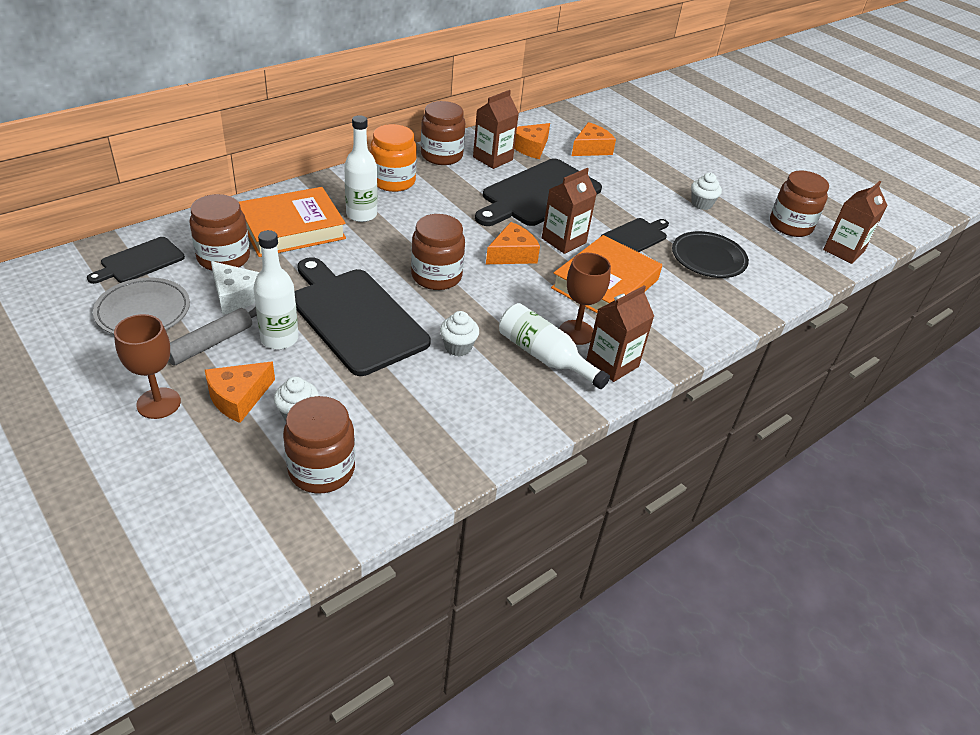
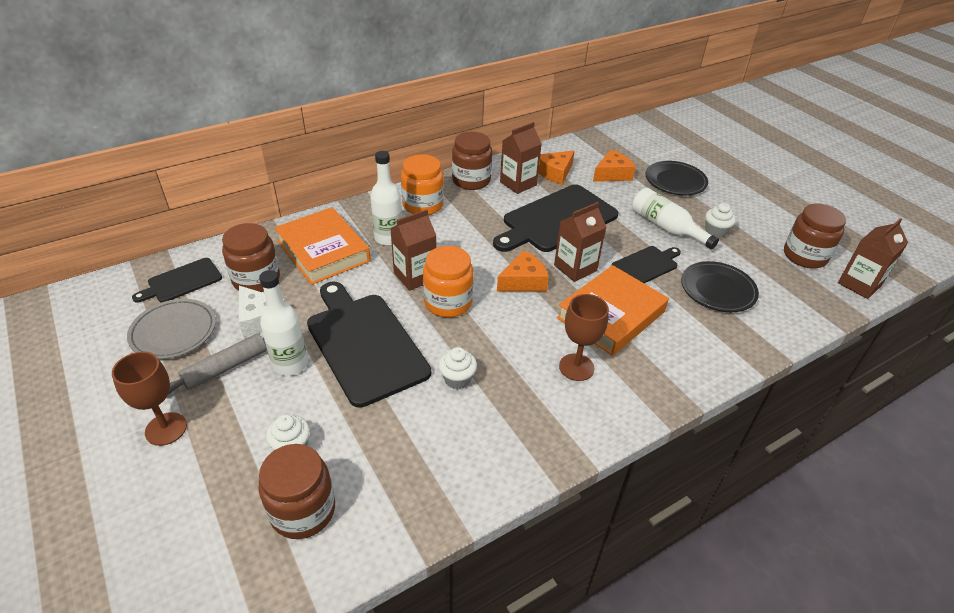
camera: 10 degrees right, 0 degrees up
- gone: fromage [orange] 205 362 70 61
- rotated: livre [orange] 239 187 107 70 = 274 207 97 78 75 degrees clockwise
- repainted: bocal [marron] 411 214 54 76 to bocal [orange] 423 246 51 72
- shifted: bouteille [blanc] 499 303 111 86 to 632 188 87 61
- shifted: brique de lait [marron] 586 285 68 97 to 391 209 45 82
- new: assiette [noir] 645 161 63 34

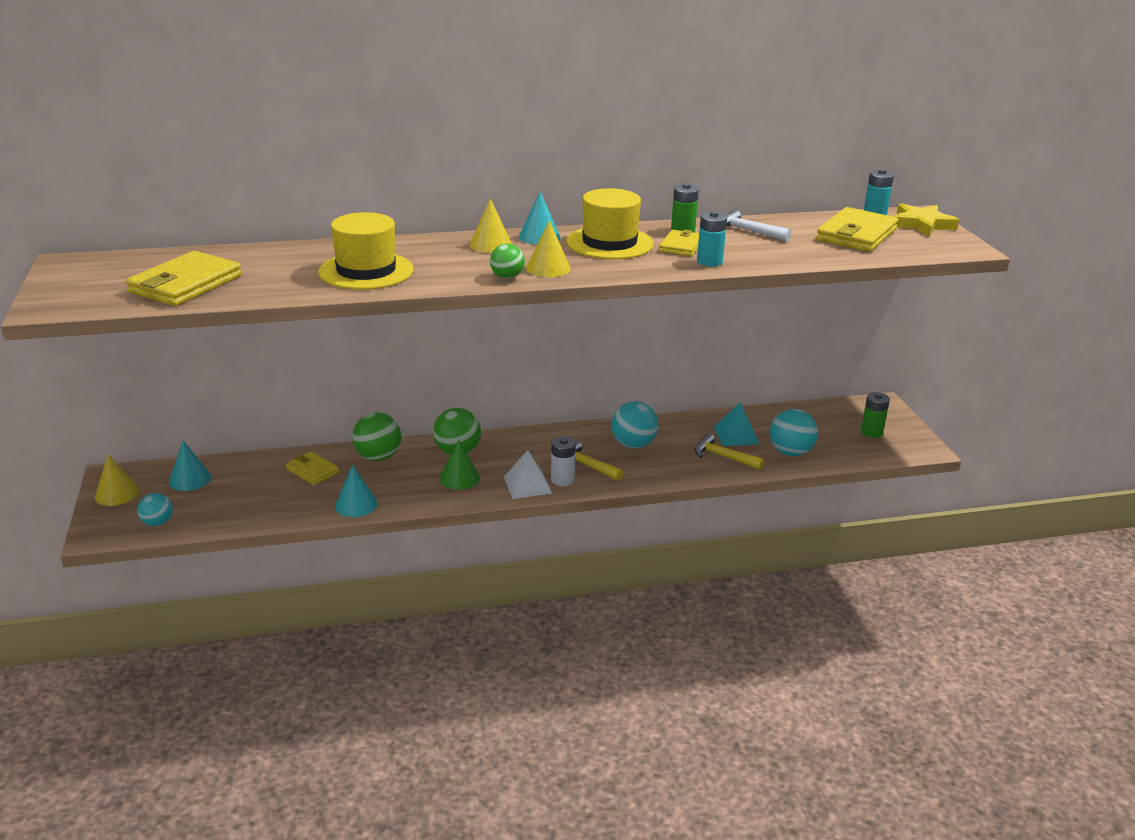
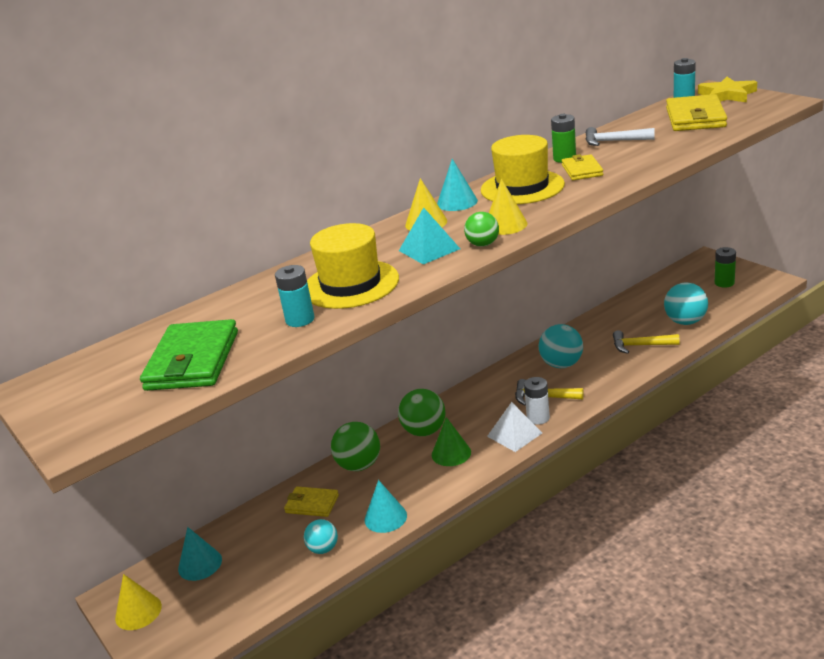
camera: 20 degrees left, 0 degrees up
- repainted: portefeuille [jaune] 126 251 115 55 to portefeuille [vert] 140 319 98 72
- shifted: balle [turquoise] 137 493 36 33 to 304 519 34 35
- shifted: pile [turquoise] 697 211 30 56 to 275 265 40 62
- shifted: pyramide [turquoise] 714 403 45 43 to 399 207 61 58

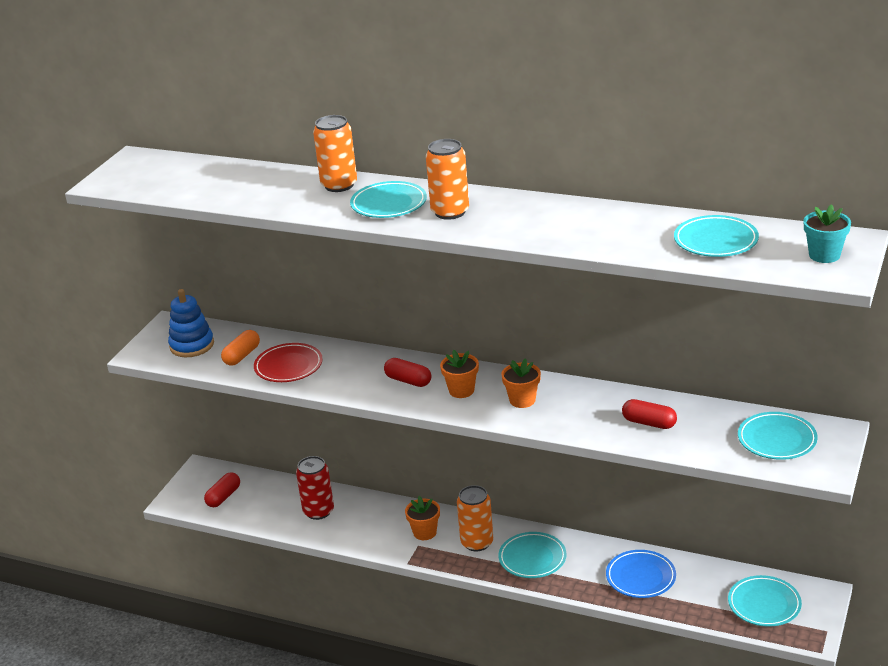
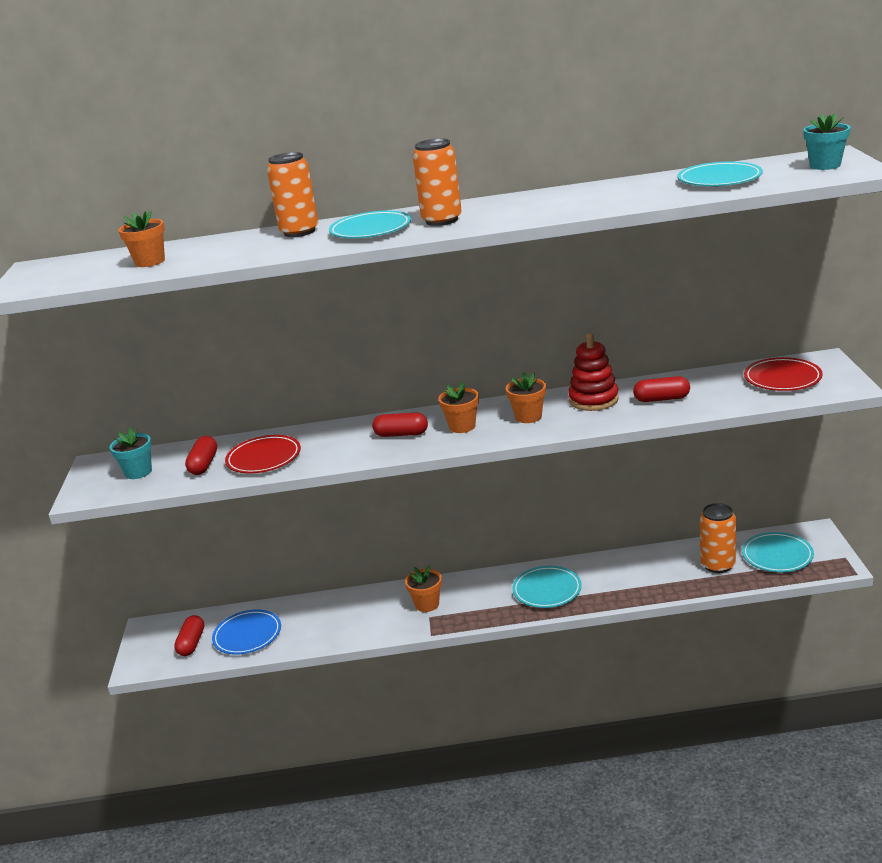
camera: 25 degrees left, 5 degrees down
- swapped: jouet à empiler [bleu] 168 289 46 68 to pot de fleurs [turquoise] 109 427 43 52
- repainted: gélule [orange] 221 330 39 36 to gélule [rouge] 185 436 32 39
- gone: canette [rouge] 296 456 38 64
- shifted: canette [orange] 457 485 36 66 to 700 503 36 70
- shifted: assiette [bleu] 606 550 70 48 to 212 609 69 46
- repainted: assiette [turquoise] 738 412 80 48 to assiette [rouge] 744 357 79 34
- new: pot de fleurs [orange] 118 211 47 56
- new: jouet à empiler [rouge] 568 333 51 78

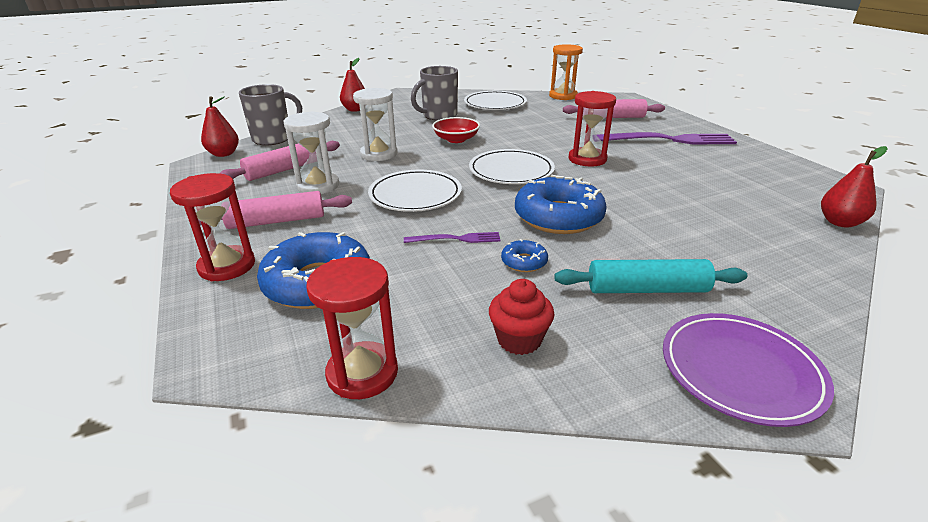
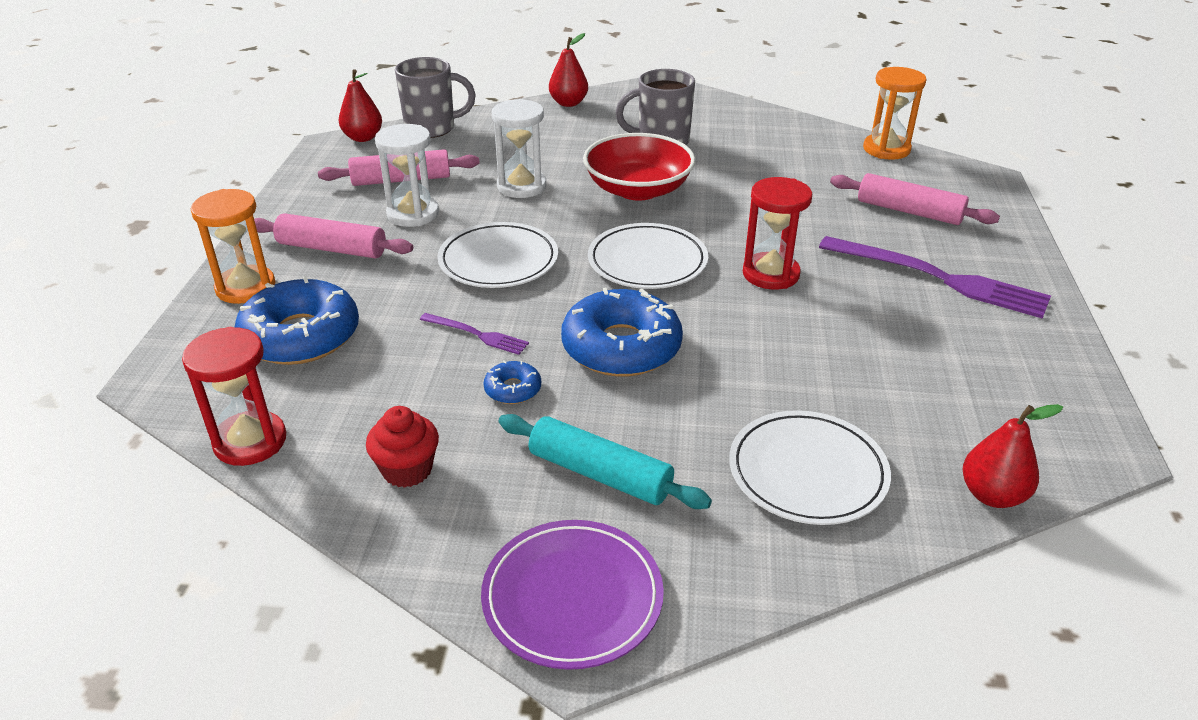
camera: 30 degrees right, 5 degrees up
- repainted: sablier [rouge] 170 173 85 108 to sablier [orange] 191 189 84 115
- scaled: bol [rouge] 432 117 48 26 = 583 133 113 68 x1.62
- shifted: assiette [blanc] 464 91 63 19 to 729 410 162 115

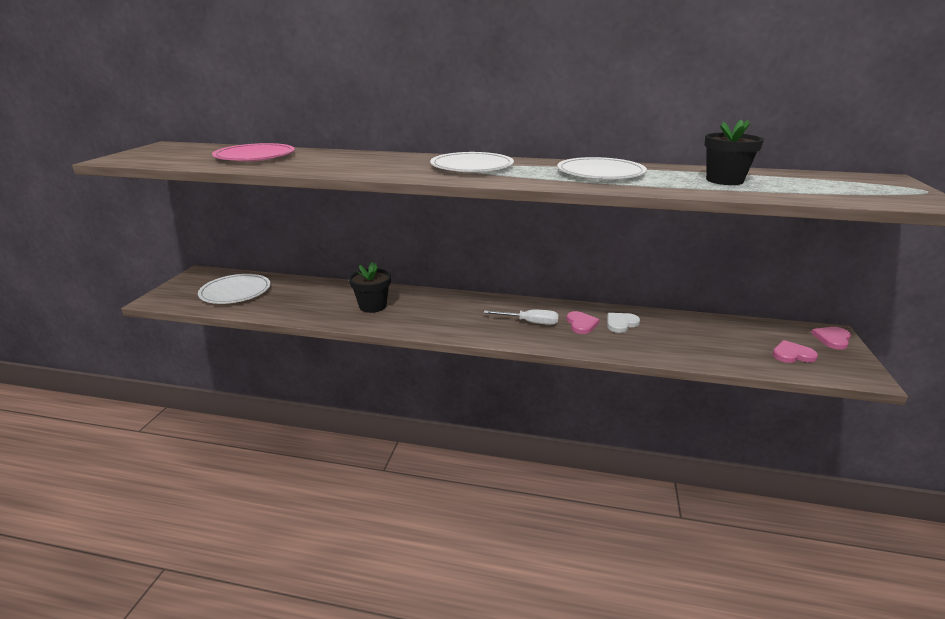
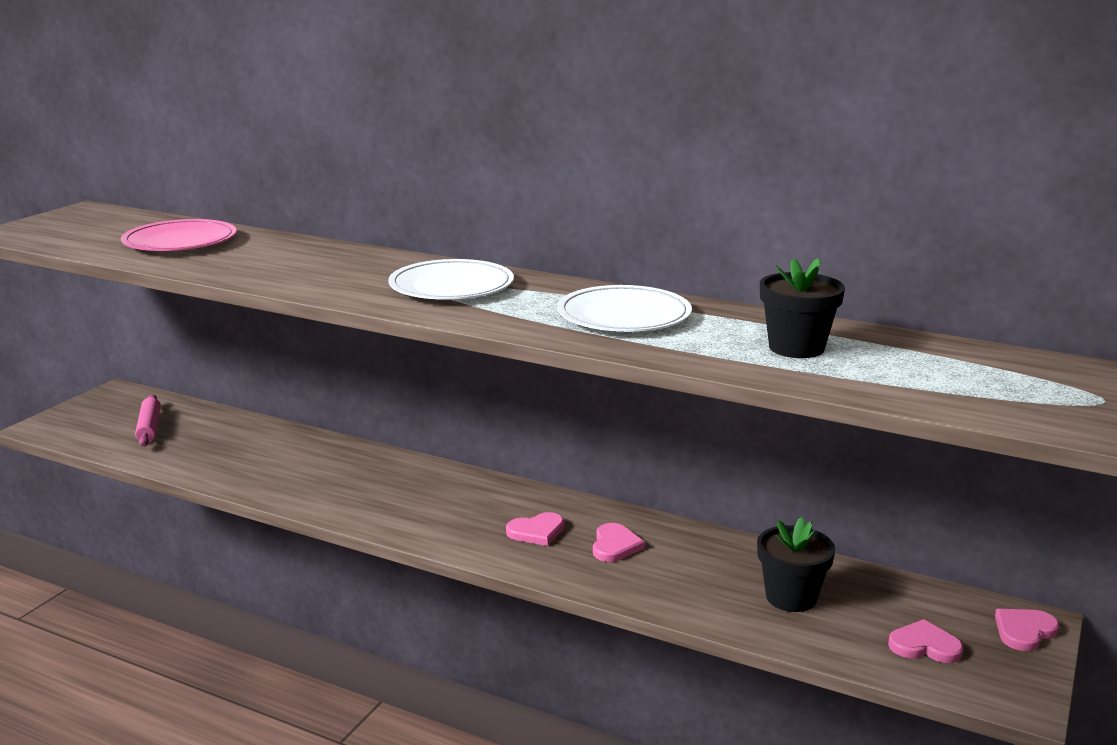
camera: 15 degrees right, 5 degrees down
- swapped: assiette [blanc] 198 274 73 30 to rouleau à pâtisserie [rose] 135 395 26 52
- shifted: pot de fleurs [noir] 349 262 42 51 to 757 517 78 95
- swapped: tournevis [blanc] 484 310 74 15 to cœur [rose] 506 512 58 34
- gone: cœur [blanc] 607 313 33 20

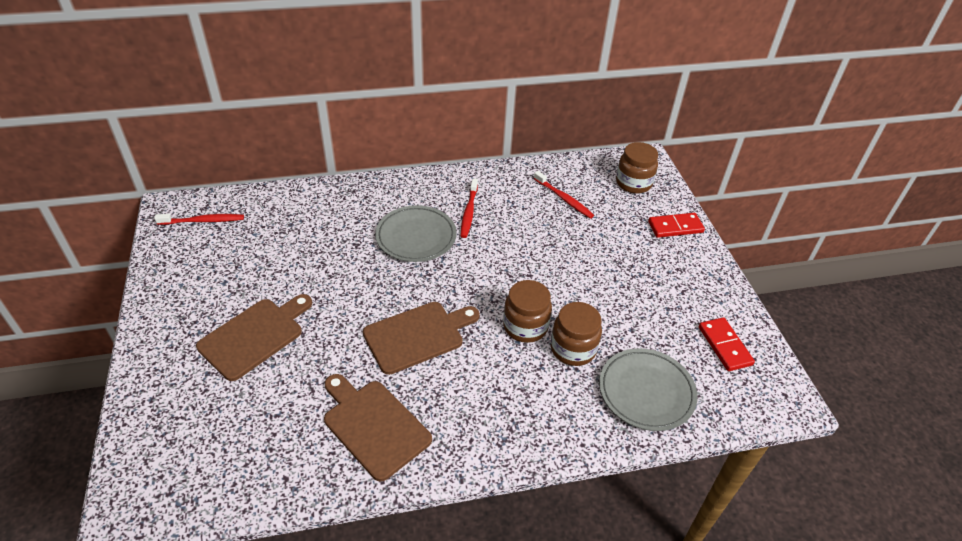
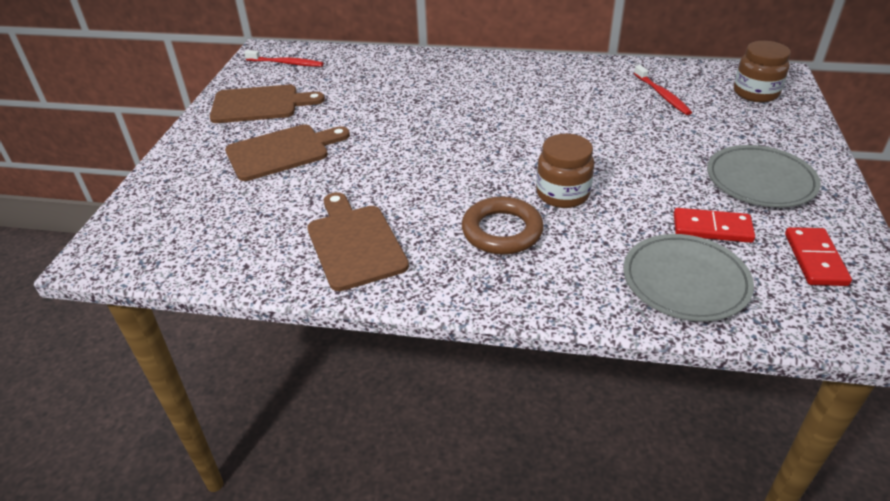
camera: 25 degrees right, 5 degrees down
- shifted: planche à découper [marron] 363 302 117 73 to 210 85 115 38
- shifted: assiette [gris] 375 205 82 57 to 707 145 114 62
- gone: brosse à dents [rouge] 461 178 17 60
- gone: bocal [marron] 551 302 51 64
- shifted: domino [rouge] 648 213 57 25 to 674 208 81 35
- new: anneau [marron] 462 197 82 58

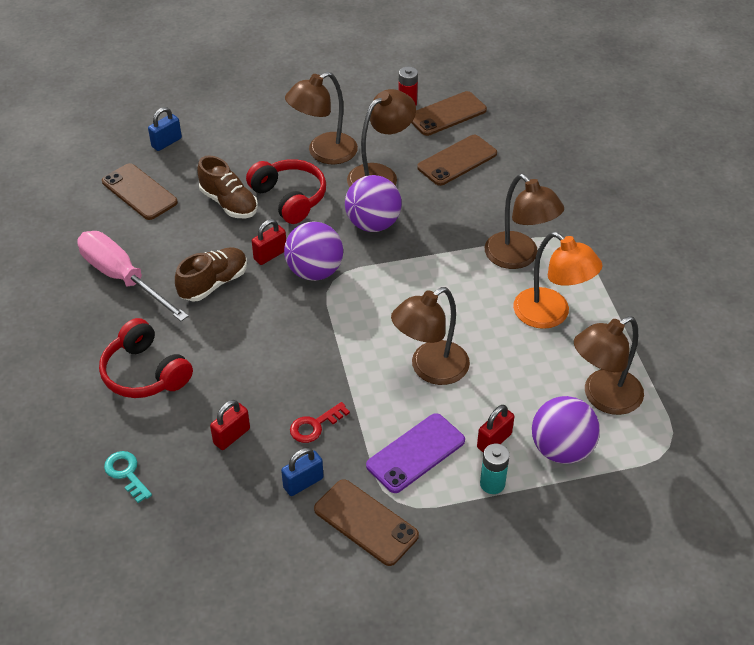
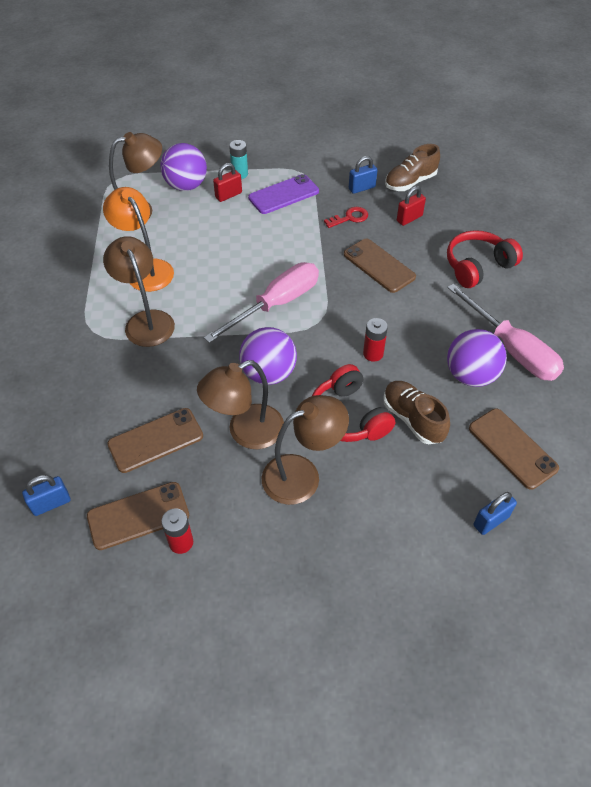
camera: 170 degrees left, 5 degrees up
- rotated: casque audio [rouge] 99 318 94 80 = 447 230 76 58 90 degrees counterclockwise
- gone: clé [turquoise] 104 451 48 52
- shifted: chaussure [marron] 175 247 72 55 to 385 144 55 47
- swapped: cadenas [rouge] 252 219 34 46 to pile [rouge] 363 318 25 44
- shifted: balle [violet] 284 222 59 59 to 447 329 60 58
- shifted: téléphone [marron] 314 479 105 87 to 344 239 72 54
- gone: lampe [marron] 391 287 79 98
- new: cadenas [bleu] 22 475 48 41
- new: tournevis [rose] 204 262 115 81

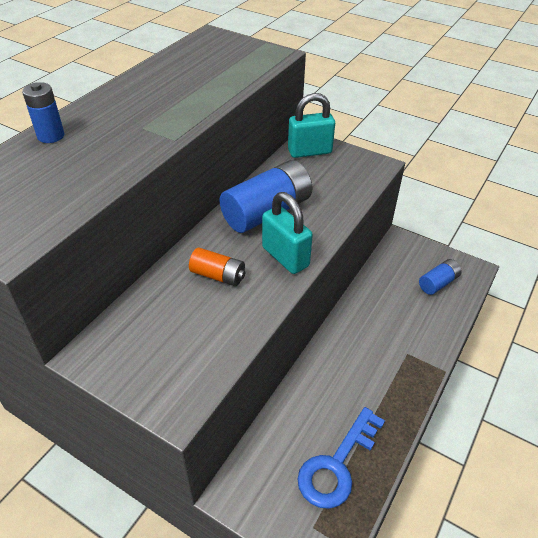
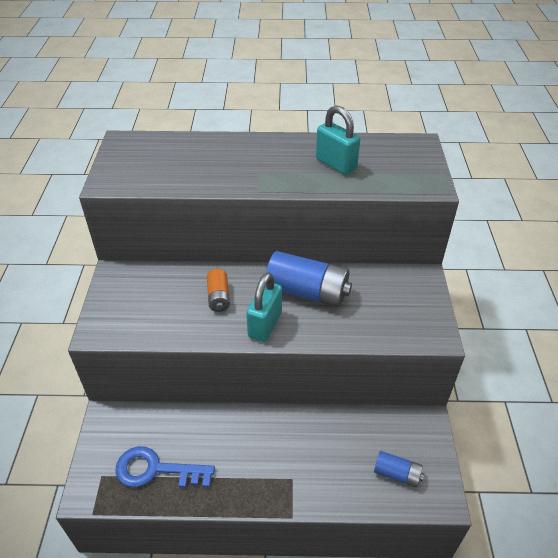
camera: 60 degrees right, 0 degrees up
- gone: pile [bleu] 22 82 42 61
- shifted: cadenas [turquoise] 288 93 47 65 to 316 105 44 70

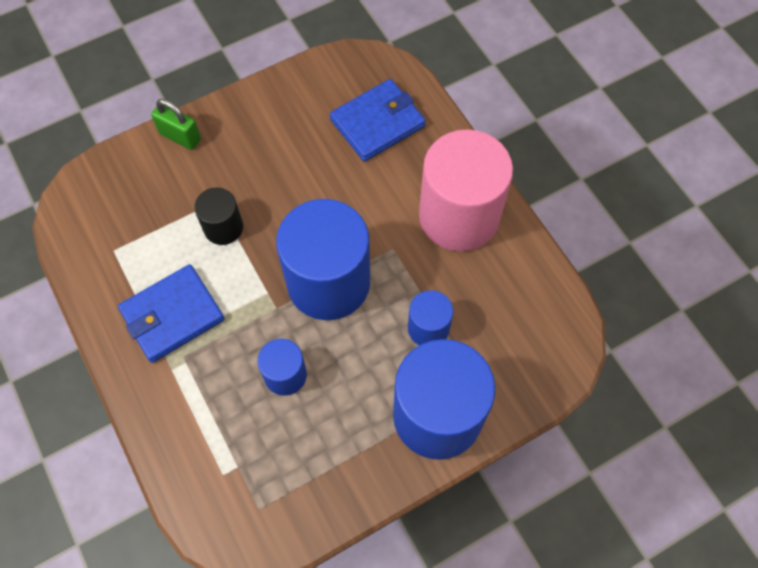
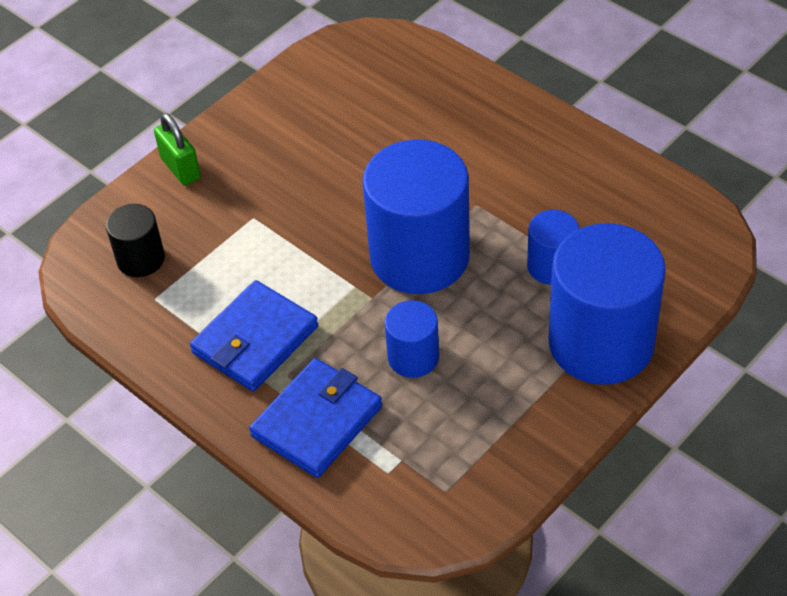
camera: 15 degrees left, 15 degrees down
- rotated: cadenas [vert] 151 99 50 51 = 154 113 47 72 45 degrees clockwise
- shifted: cylindre [noir] 194 188 49 57 to 106 204 59 73
- shifted: portefeuille [bleu] 330 79 96 83 to 249 358 133 120
- gone: cylindre [rose] 419 129 94 122

